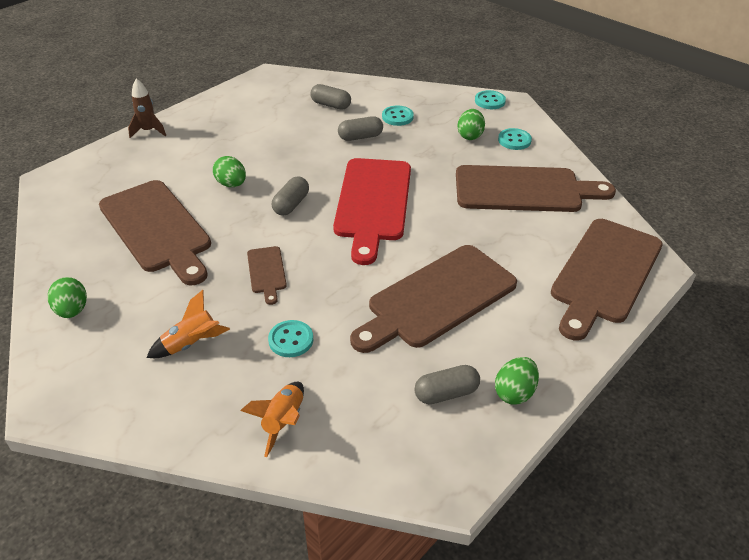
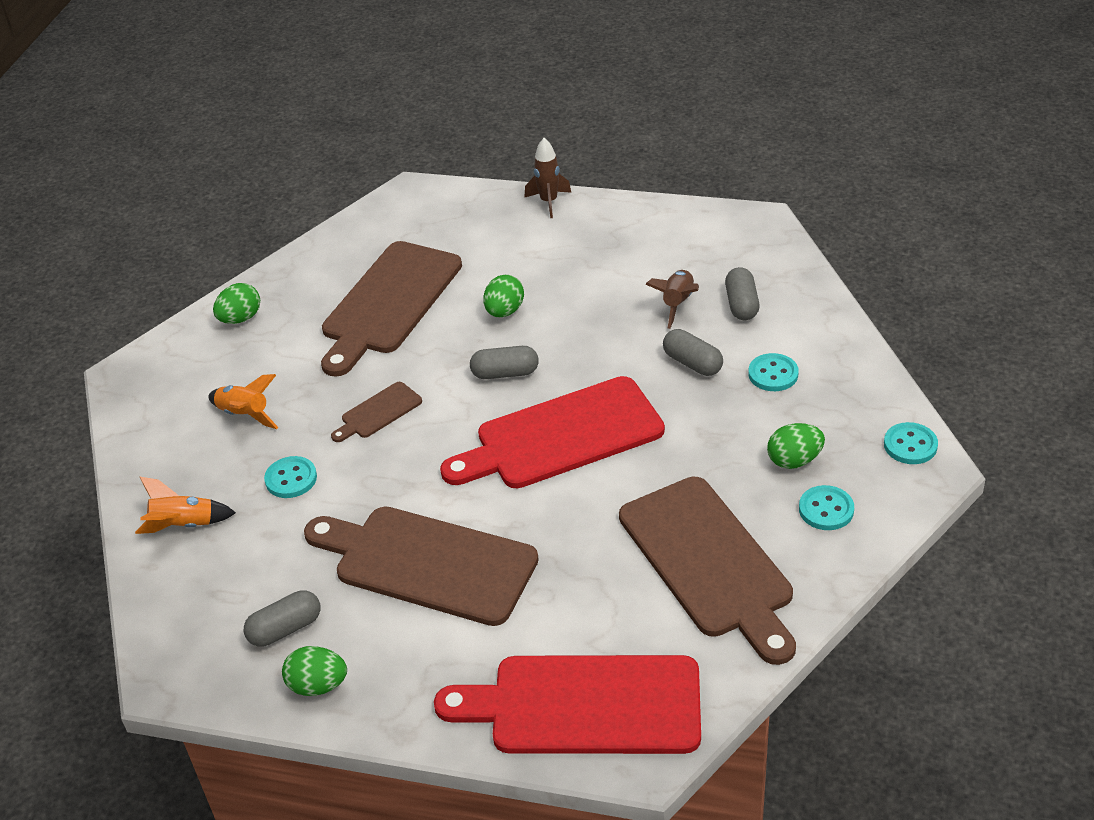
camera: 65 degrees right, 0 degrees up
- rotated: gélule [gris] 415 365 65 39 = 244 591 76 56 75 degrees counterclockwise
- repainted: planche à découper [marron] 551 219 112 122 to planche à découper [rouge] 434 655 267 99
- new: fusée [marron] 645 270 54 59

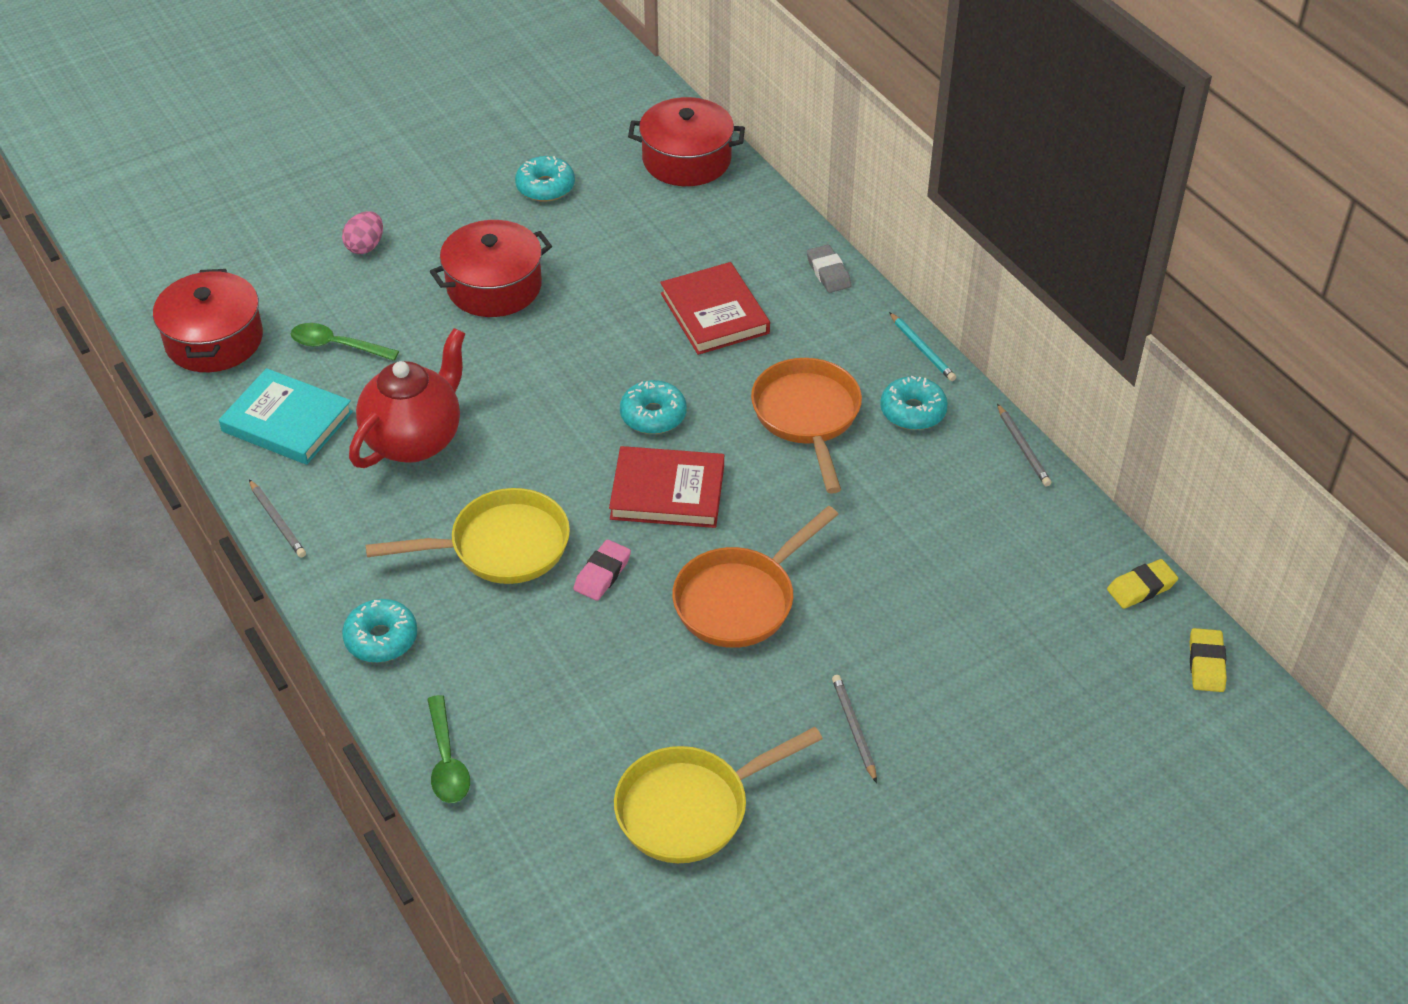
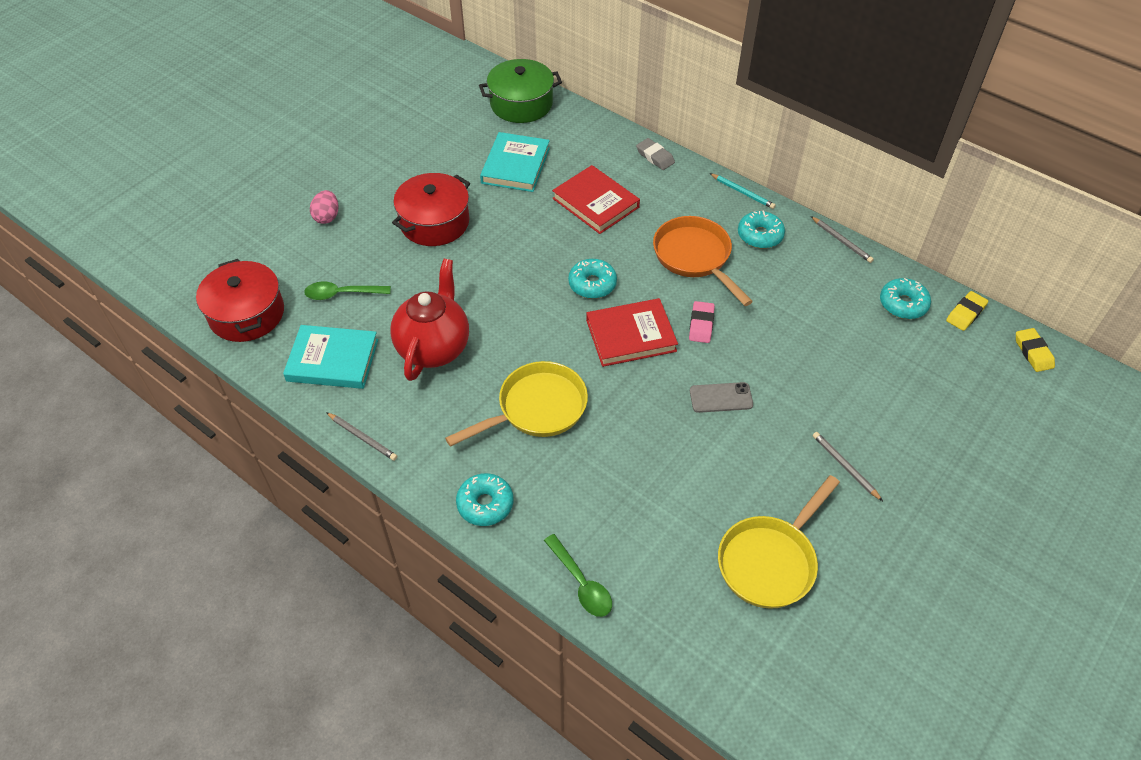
camera: 20 degrees left, 5 degrees up
- shifted: beignet [turquoise] 515 156 60 46 to 880 278 51 41
- shifted: gomme [rose] 573 540 58 61 to 689 301 26 42
- repainted: marmite [rouge] 628 97 117 89 to marmite [vert] 479 59 83 64
- swapped: poêle [orange] 672 506 167 142 to téléphone [gris] 690 382 63 31
- new: livre [turquoise] 480 132 70 60

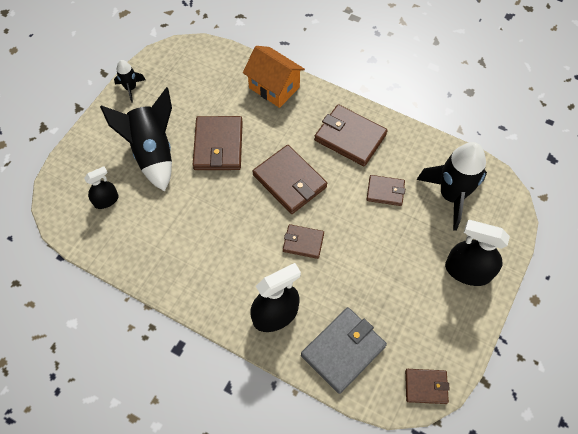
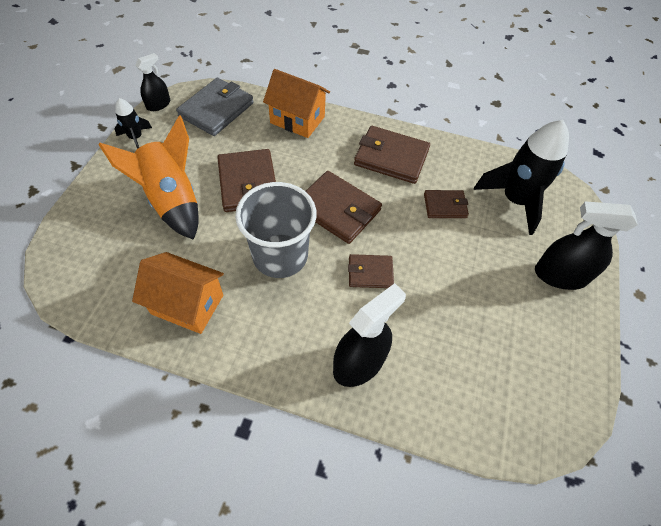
camera: 15 degrees left, 5 degrees down
- shifted: vaporisateur [noir] 84 167 35 42 to 135 53 35 58
- repainted: fusée [noir] 100 87 72 104 to fusée [orange] 99 115 100 125
- shifted: portefeuille [gris] 301 307 86 87 to 176 78 78 58
- gone: portefeuille [marron] 405 369 45 35
- new: maison [orange] 132 252 92 82
- new: gobelet [gris] 235 182 82 96

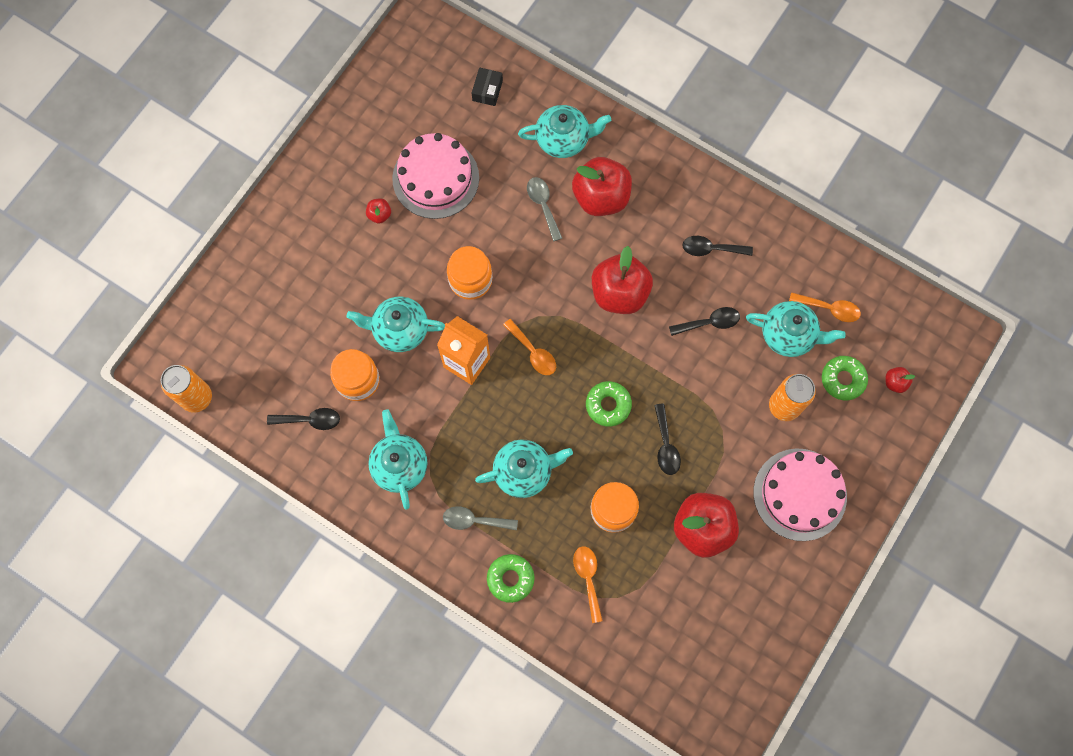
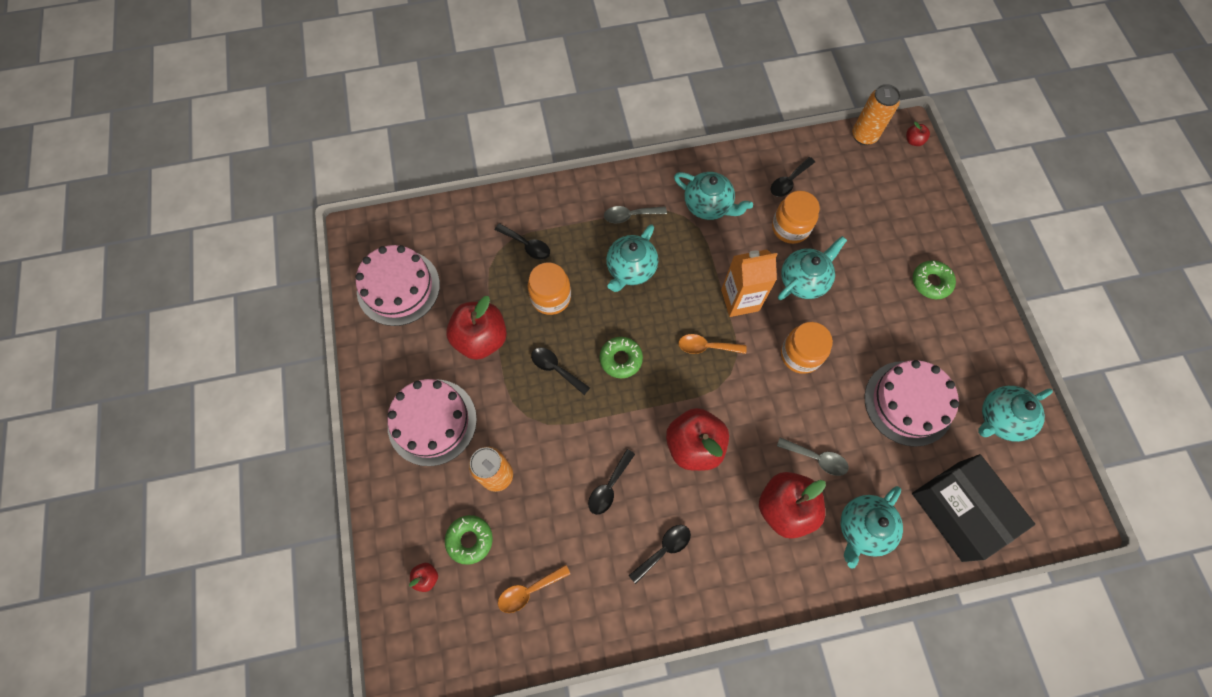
camera: 135 degrees right, 5 degrees down
- shifted: pomme [rouge] 366 199 25 24 to 906 122 24 24
- rotated: cuillère [gris] 443 506 75 24 = 604 206 63 17 150 degrees counterclockwise
- scaled: boîte [noir] 472 67 31 39 = 912 454 123 108 x2.42
- shifted: beignet [vert] 487 554 47 49 to 913 261 43 38
- repainted: cuillère [orange] 573 546 30 77 to cuillère [noir] 495 223 55 37
- shifted: théière [turquoise] 746 301 100 56 to 978 386 75 56
- new: gâteau [rose] 355 245 85 81

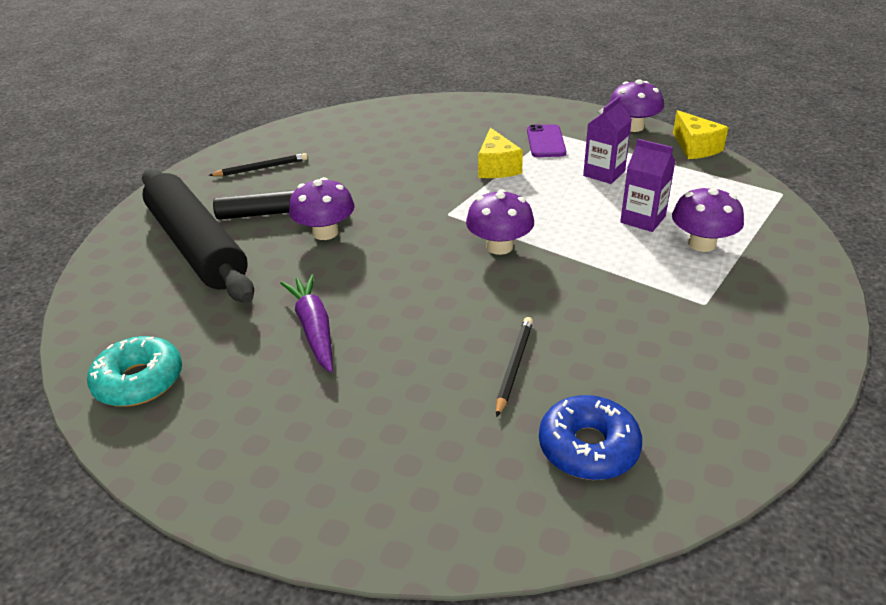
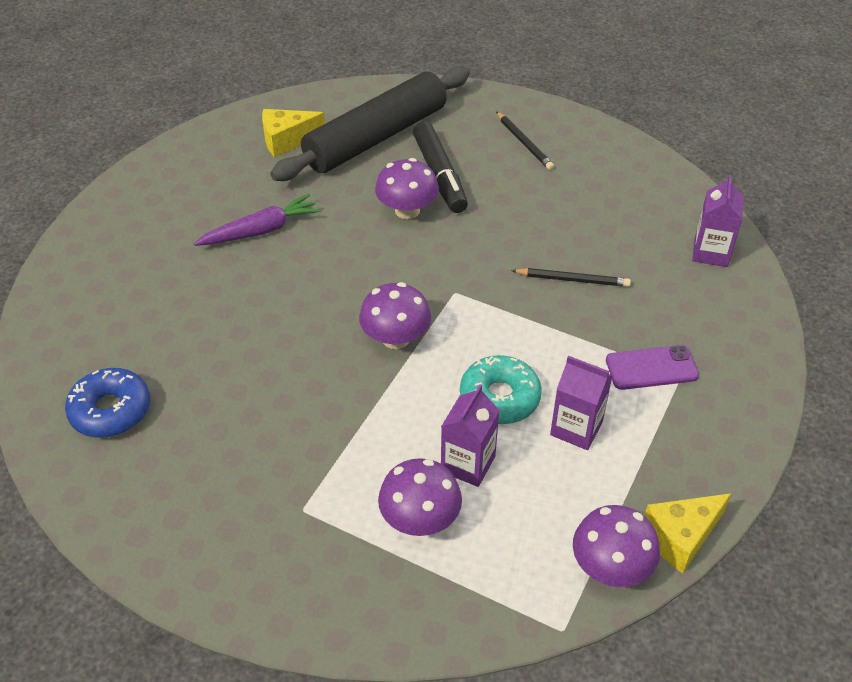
camera: 80 degrees right, 10 degrees up
- shifted: beignet [turquoise] 87 336 95 71 to 460 355 82 69
- shifted: fromage [jaune] 478 128 45 50 to 262 109 63 48
- shifted: crayon [noir] 496 317 37 100 to 511 268 120 19
- shifted: champignon [violet] 609 79 55 53 to 573 505 87 82
- new: brique de lait [violet] 692 175 52 92

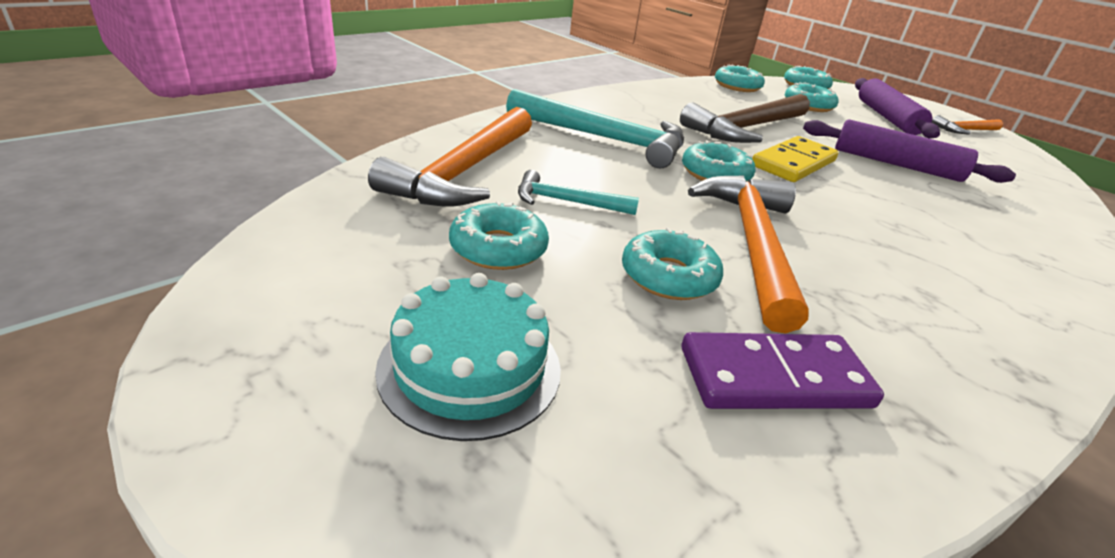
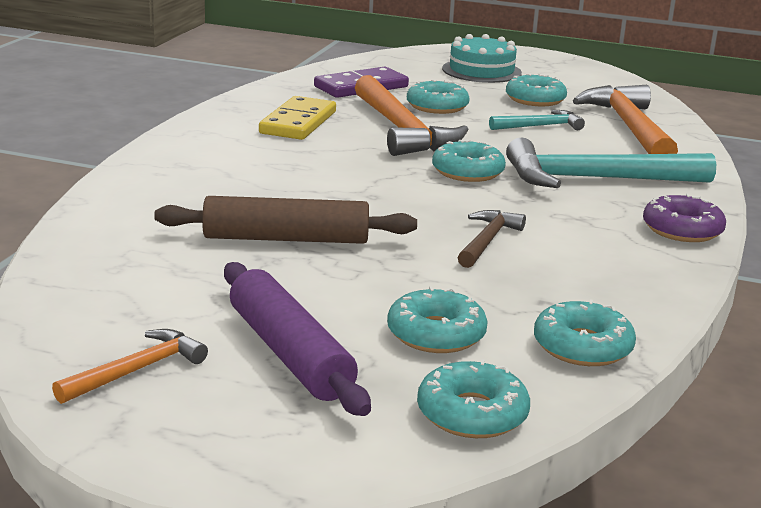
camera: 155 degrees right, 10 degrees down
- scaled: marteau [marron] 680 94 130 49 = 458 210 68 58 x0.52
- shifted: domino [jaune] 752 136 87 46 to 259 96 77 44
- repainted: rouleau à pâtisserie [violet] 803 119 213 64 to rouleau à pâtisserie [marron] 154 196 263 48
- new: beignet [violet] 643 194 83 48

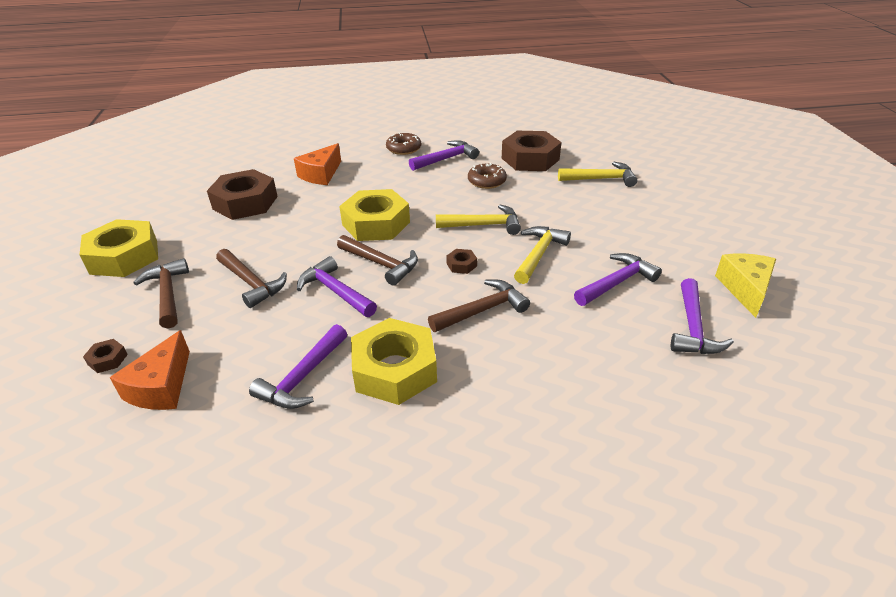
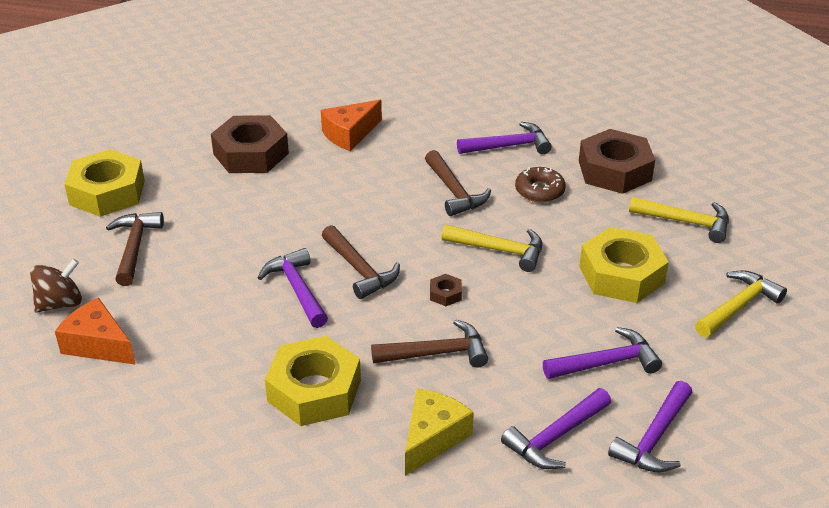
camera: 20 degrees right, 0 degrees up
- swapped: écrou [marron] 83 339 45 34 to toupie [marron] 30 259 52 54
- rotated: fromage [orange] 109 330 81 80 = 55 298 81 67 90 degrees clockwise
- shifted: marteau [marron] 216 249 71 59 to 425 150 66 66
- shifted: marteau [violet] 249 324 98 85 to 501 388 110 81
- shifted: écrou [jaune] 339 189 71 52 to 579 227 90 76
- gone: beignet [marron] 386 133 35 22
- shifted: marteau [jaune] 514 226 57 58 to 695 271 92 66
- shifted: fromage [jaune] 715 253 61 65 to 405 389 69 87

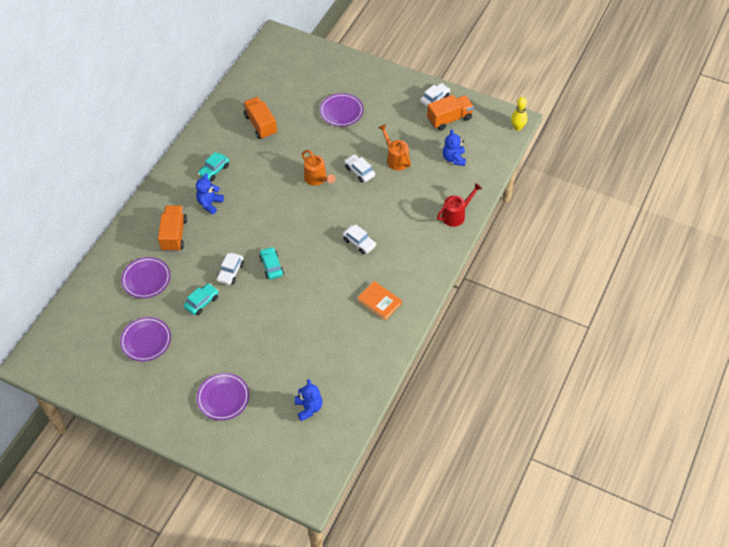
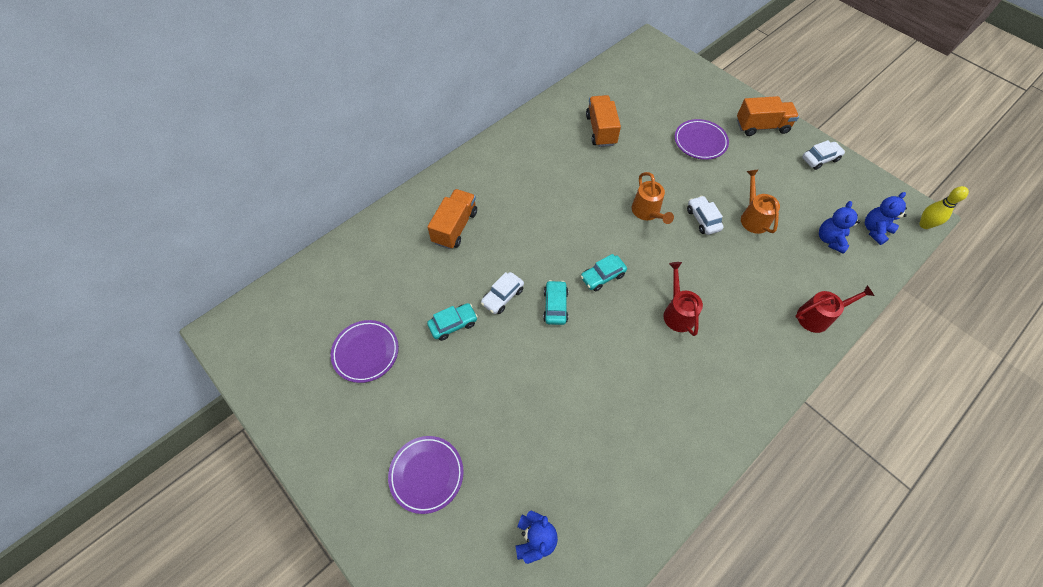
camera: 20 degrees right, 5 degrees up
- gone: assiette [violet] 121 257 49 41
- shifted: ours en peluche [bleu] 196 174 28 40 to 865 192 42 53
- shifted: voiture [turquoise] 198 152 31 29 to 581 254 46 37
- swapped: voiture [blanc] 343 224 34 30 to arrosoir [rouge] 664 262 39 74
- gone: livre [orange] 357 281 45 39
- shifted: camion [orange] 427 95 47 36 to 737 96 62 40

